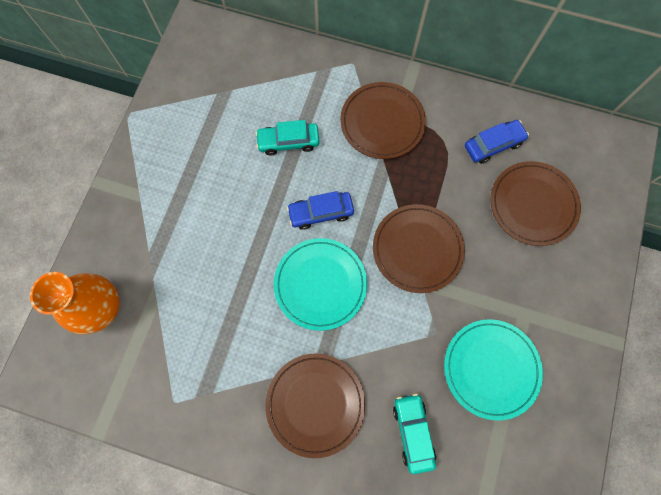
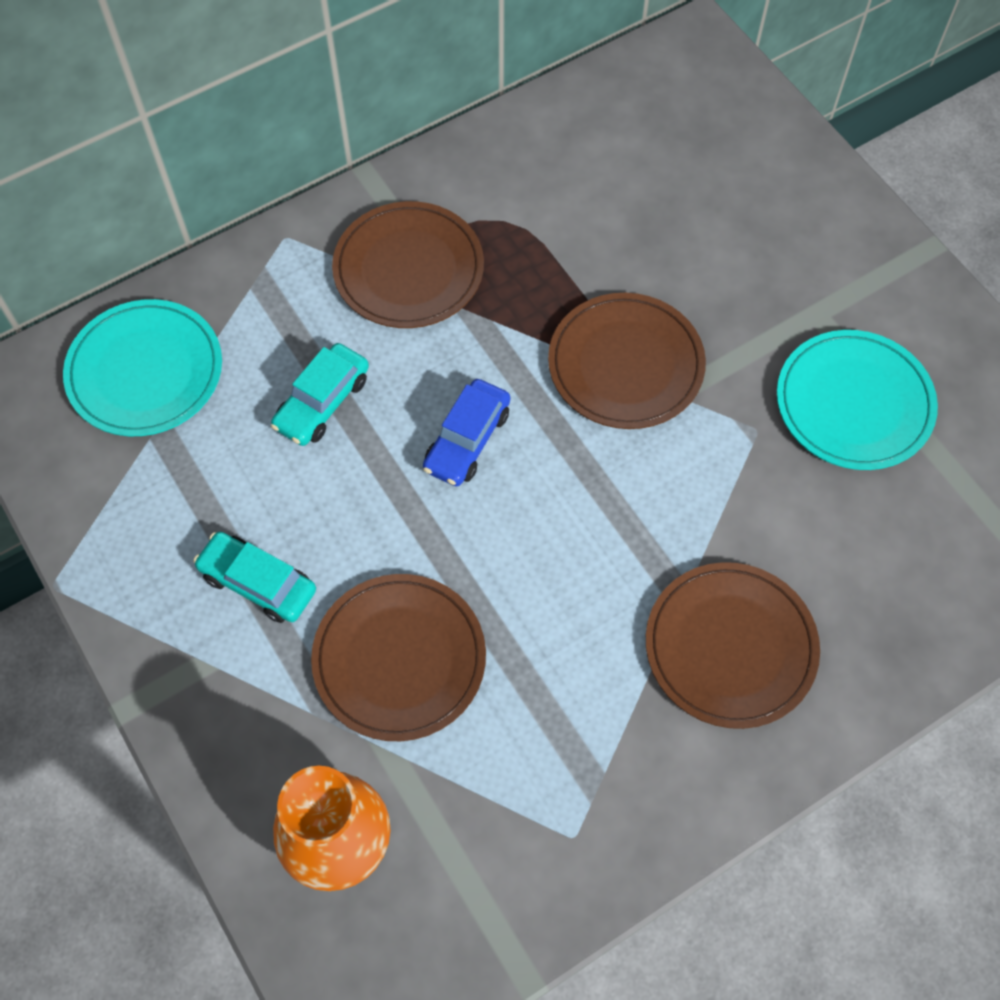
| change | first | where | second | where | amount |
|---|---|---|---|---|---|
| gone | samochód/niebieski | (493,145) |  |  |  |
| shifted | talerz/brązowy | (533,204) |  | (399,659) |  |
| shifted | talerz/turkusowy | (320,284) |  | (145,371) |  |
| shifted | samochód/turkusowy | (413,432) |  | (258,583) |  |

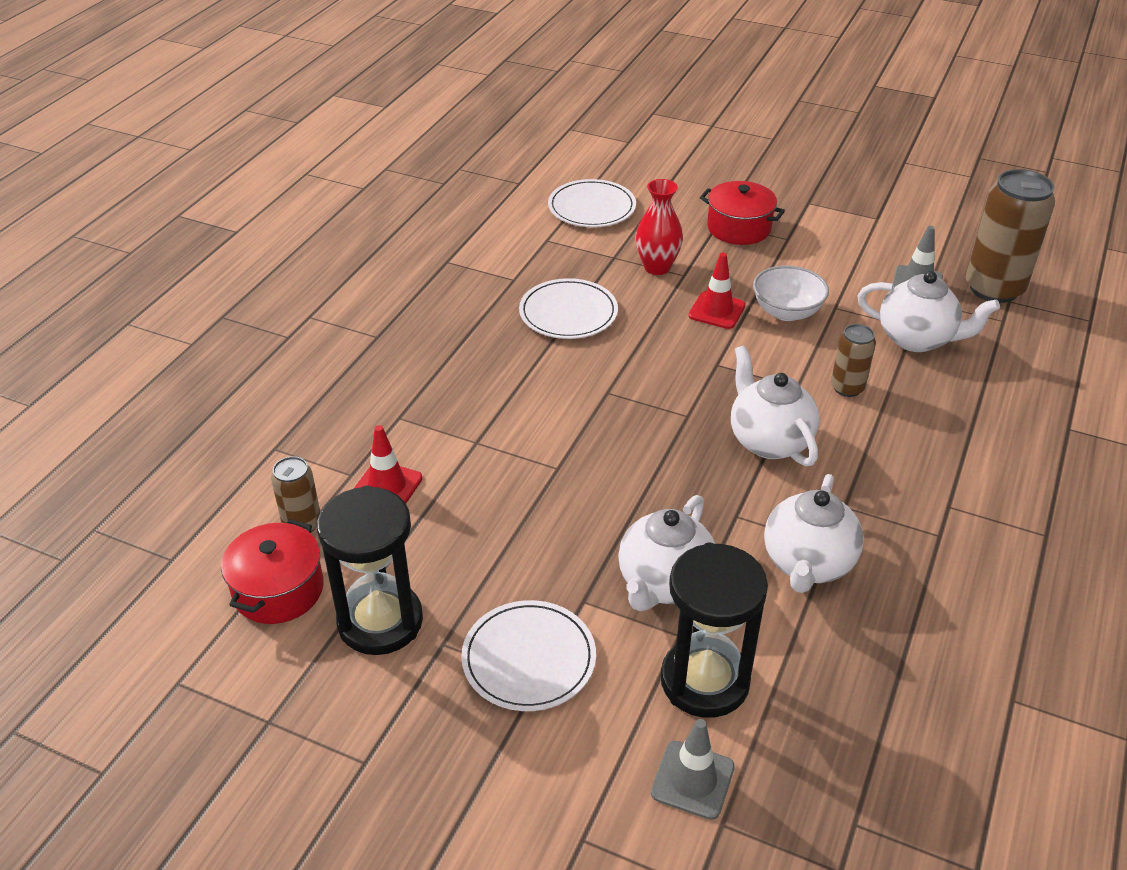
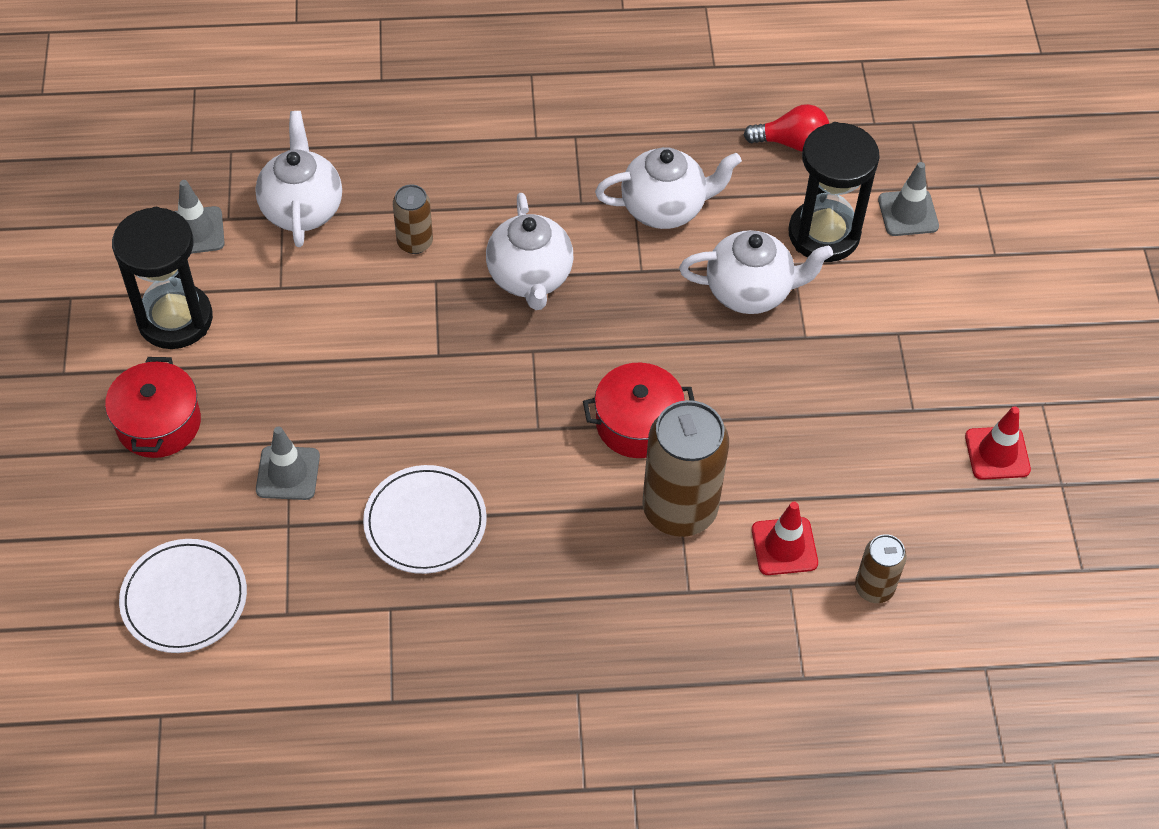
| change | first | where | second | where | amount |
|---|---|---|---|---|---|
| shifted | puszka/brązowy | (993,288) |  | (679,509) |  |
| swapped | wazon/czerwony | (657,267) | pachołek/szary | (288,473) |  |
| shifted | pachołek/czerwony | (717,310) |  | (997,453) |  |
| gone | miska/biały | (786,312) |  |  |  |
| rotated | imbryk/biały | (769,441) |  | (530,278) | 45 degrees counterclockwise |
| shifted | klepsydra/czarny | (380,621) |  | (175,319) |  |
| shifted | garnek/czerwony | (278,590) |  | (637,423) |  |
| gone | talerz/biały | (529,658) |  |  |  |
| new |  |  | żarówka/czerwony | (791,142) |  |

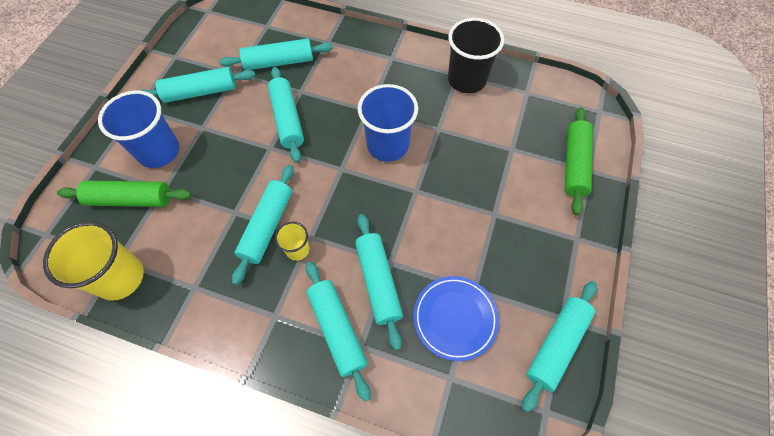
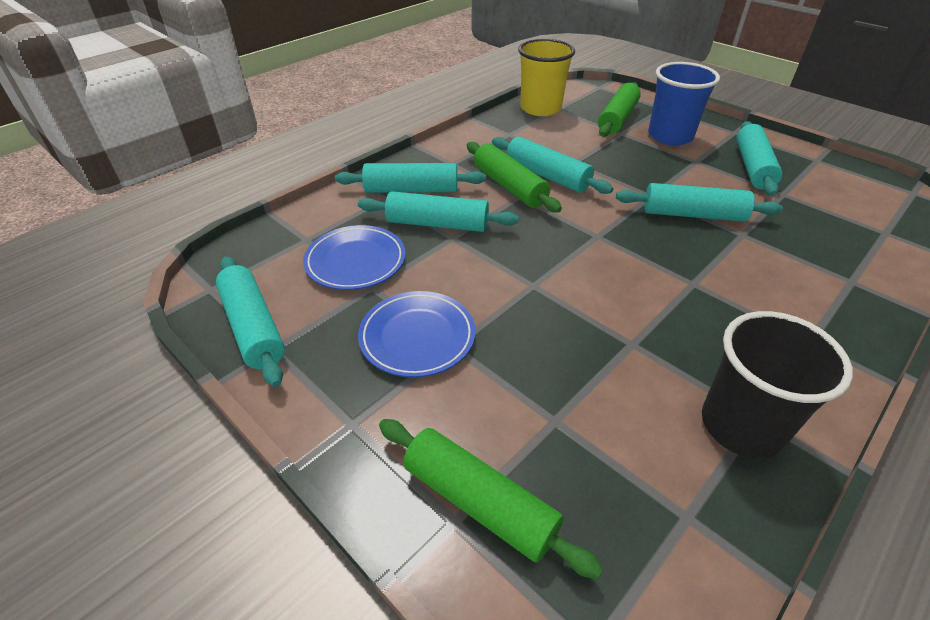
| change | first | where | second | where | amount |
|---|---|---|---|---|---|
| gone | wałek do ciasta/turkusowy | (279,62) |  |  |  |
| gone | szklanka/niebieski | (387,145) |  |  |  |
| swapped | szklanka/żółty | (297,249) | wałek do ciasta/zielony | (509,186) |  |
| new |  |  | talerz/niebieski | (417,337) |  |

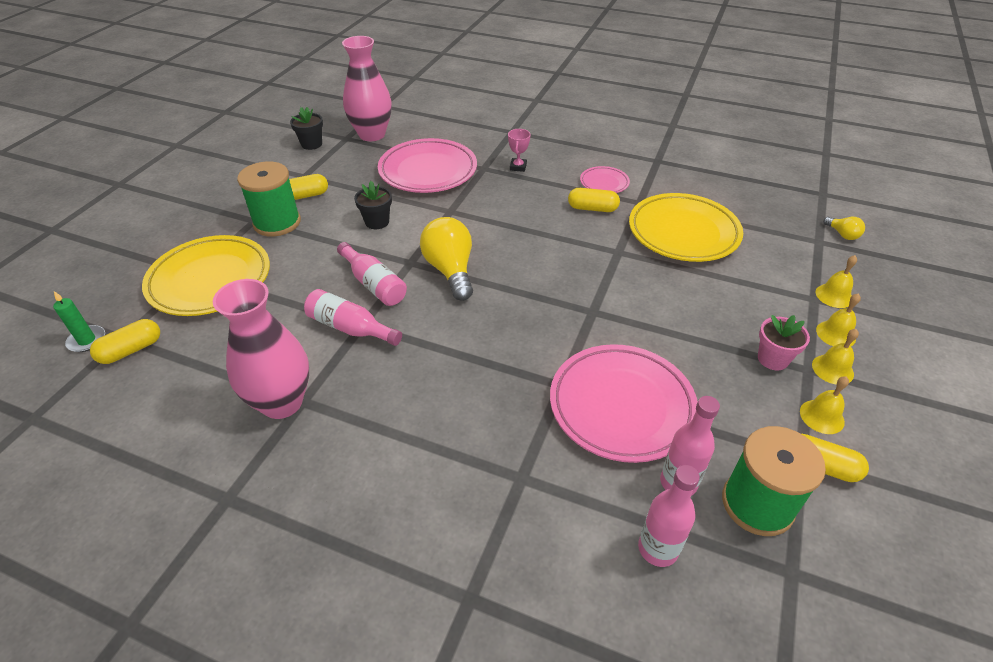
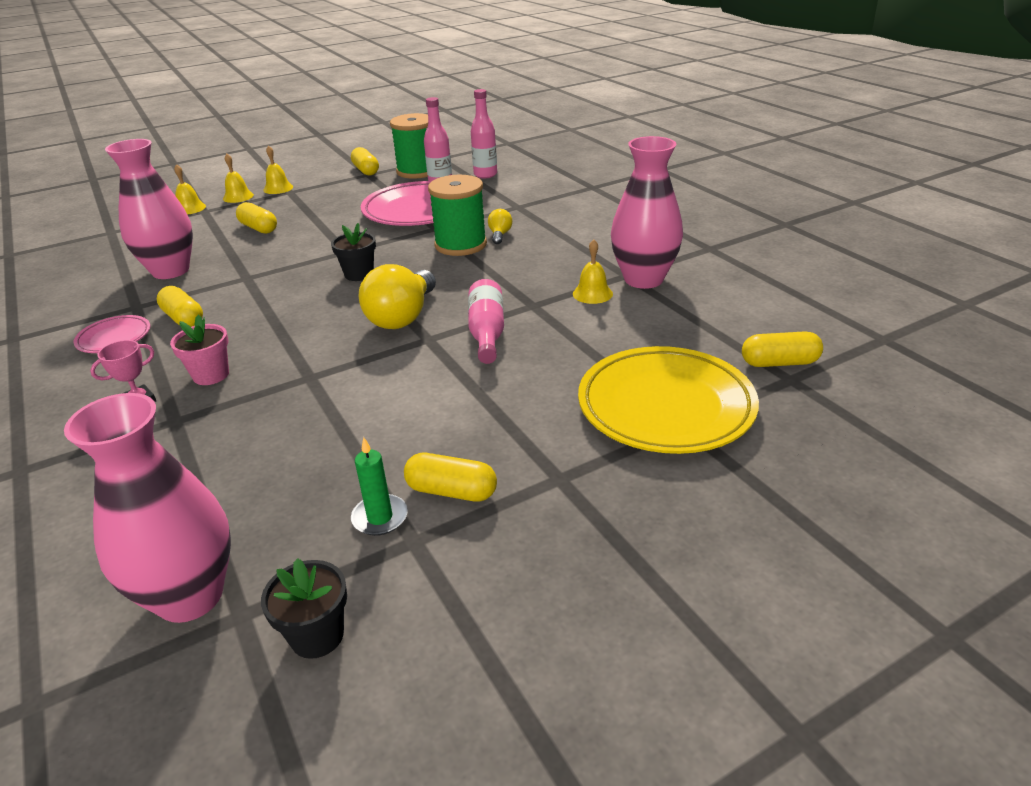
| change | first | where | second | where | amount |
|---|---|---|---|---|---|
| gone | talerz/różowy | (428,171) |  |  |  |
| shifted | szpulka/zielony | (277,223) |  | (460,245) |  |
| shifted | doniczka/czarny | (377,222) |  | (359,274) |  |
| swapped | talerz/żółty | (683,232) | wazon/różowy | (170,271) |  |
| shifted | żarówka/żółty | (842,234) |  | (500,235) |  |
| gone | butelka/różowy | (350,328) |  |  |  |
| shifted | świeca/zielony | (87,340) |  | (380,517) |  |
| shifted | doniczka/różowy | (772,359) |  | (211,375) |  |
| shifted | dzwonek/żółty | (822,416) |  | (592,293) |  |
| new |  |  | kapsułka/żółty | (258,228) |  |

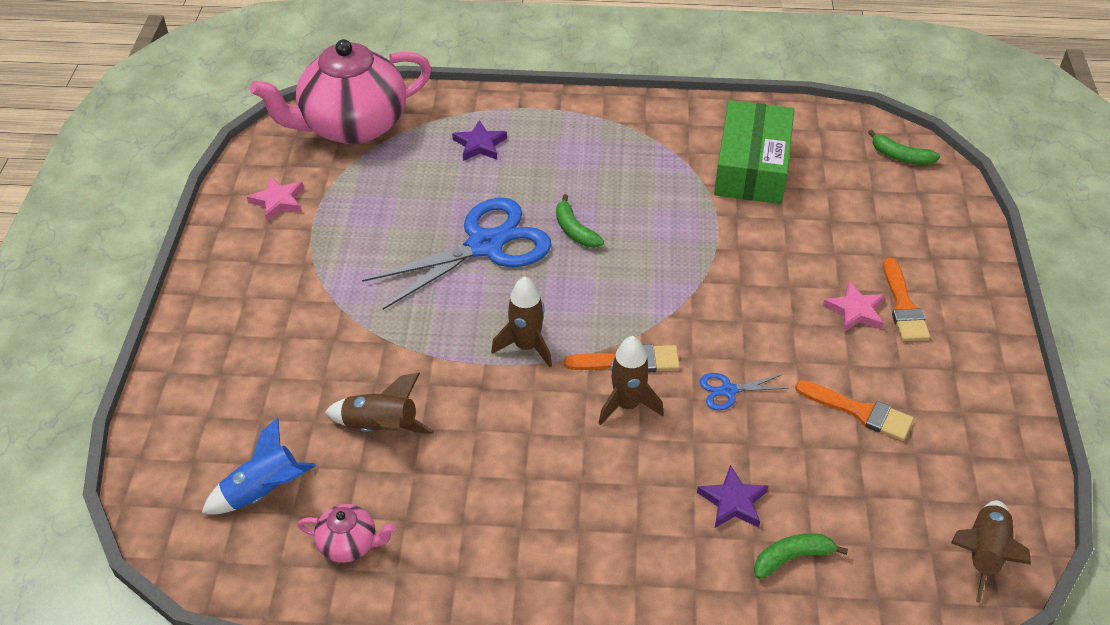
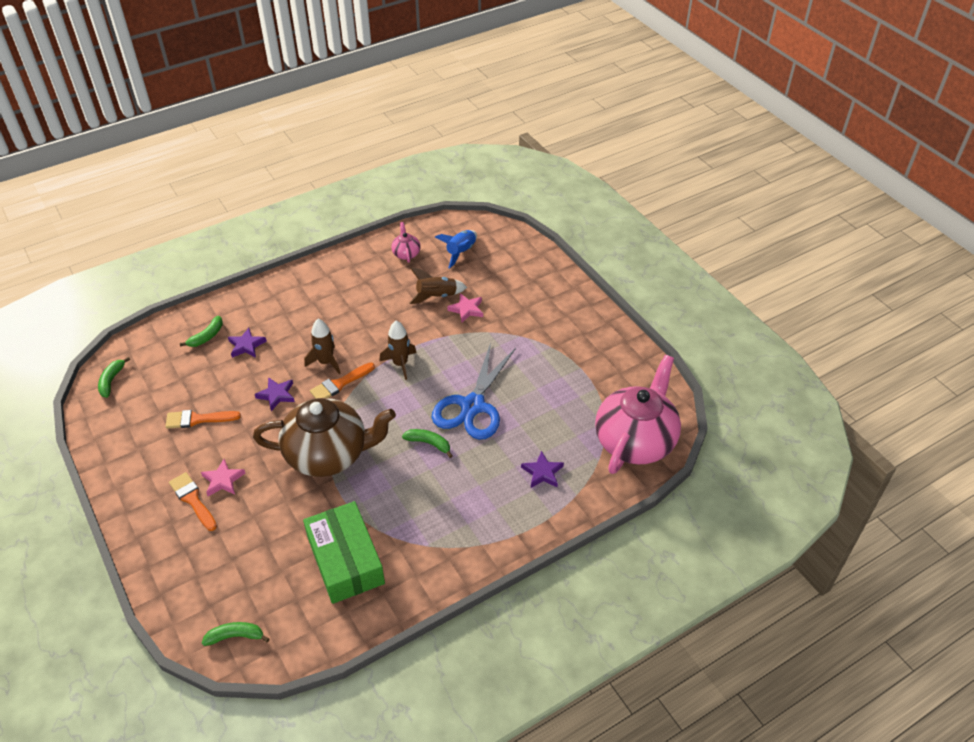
| change | first | where | second | where | amount |
|---|---|---|---|---|---|
| shifted | gwiazda/różowy | (278,201) |  | (466,309) |  |
| swapped | nożyczki/niebieski | (728,391) | gwiazda/fioletowy | (276,395) |  |
| swapped | rakieta/brązowy | (983,554) | banan/zielony | (111,381) |  |
| rotated | imbryk/różowy | (349,544) |  | (406,253) | 105 degrees clockwise |
| new |  |  | imbryk/brązowy | (328,454) |  |

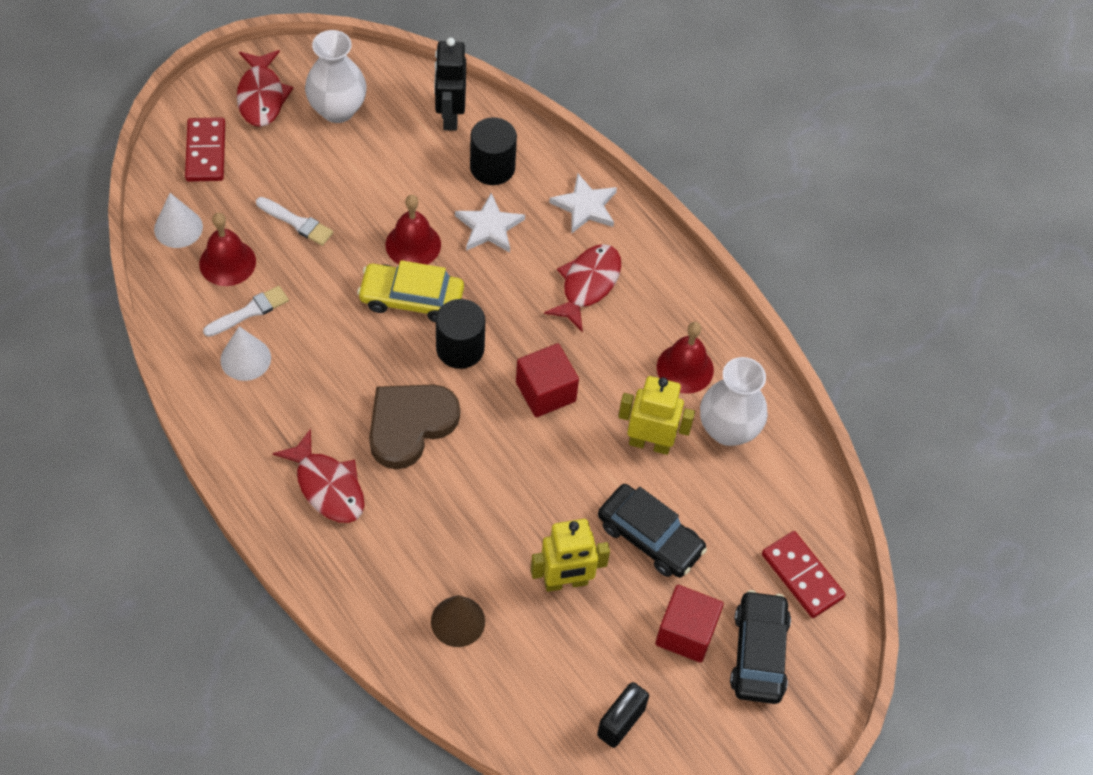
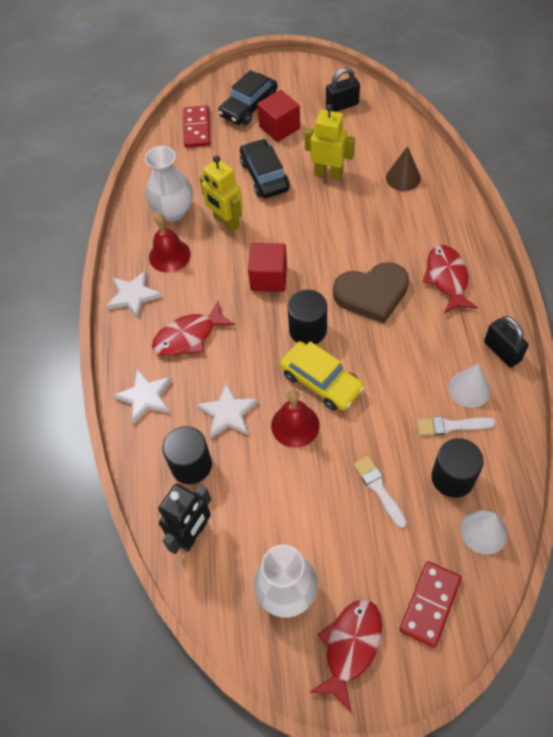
| change | first | where | second | where | amount |
|---|---|---|---|---|---|
| swapped | dzwonek/czerwony | (227,262) | walec/czarny | (452,477) |  |
| new |  |  | gwiazda/biały | (133,296) |  |
| new |  |  | kłódka/czarny | (502,351) |  |

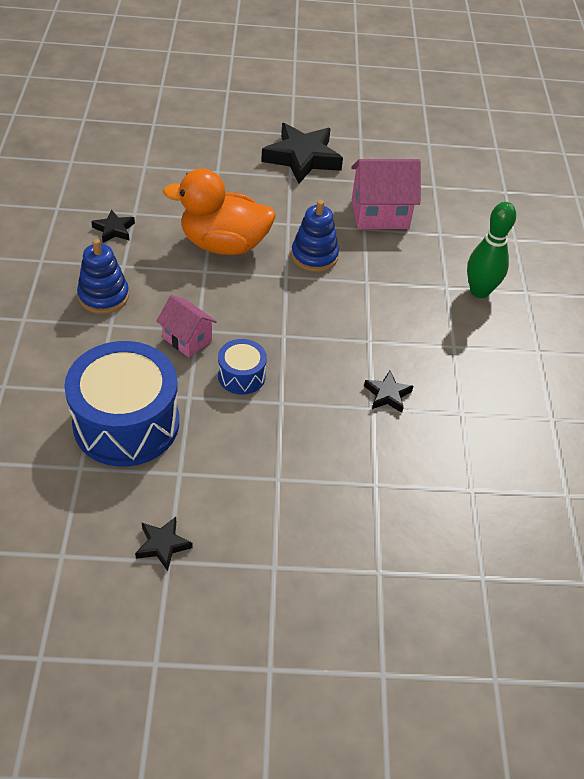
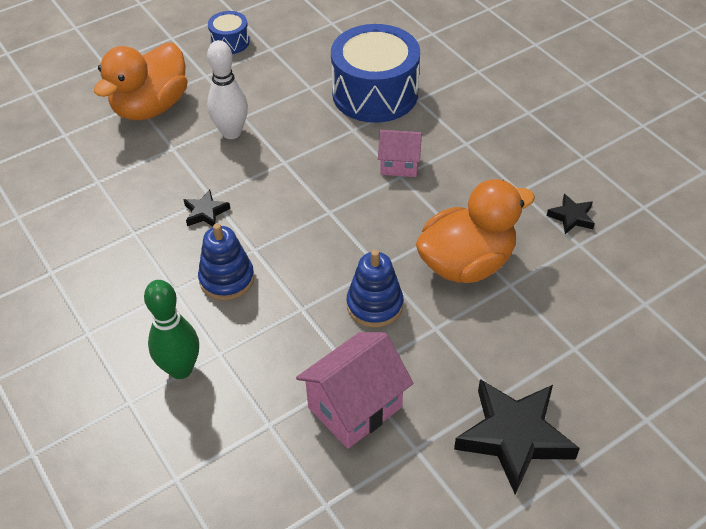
| change | first | where | second | where | amount |
|---|---|---|---|---|---|
| shifted | zabawka nakładanka/niebieski | (103,296) |  | (227,279) |  |
| shifted | bęben/niebieski | (241,376) |  | (230,42) |  |
| gone | gwiazda/czarny | (162,545) |  |  |  |
| new |  |  | kręgiel/biały | (231,132) |  |
| new |  |  | kaczka/pomarańczowy | (151,107) |  |

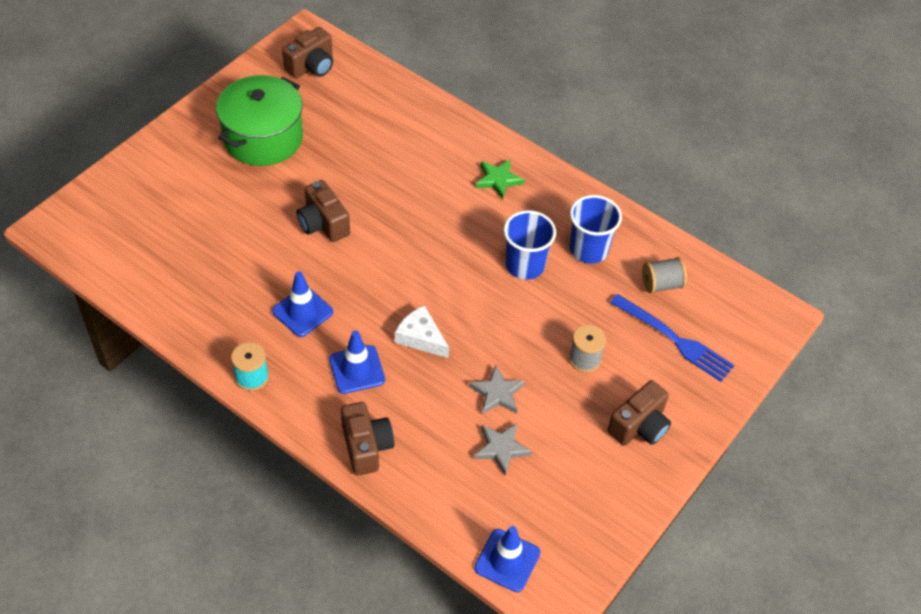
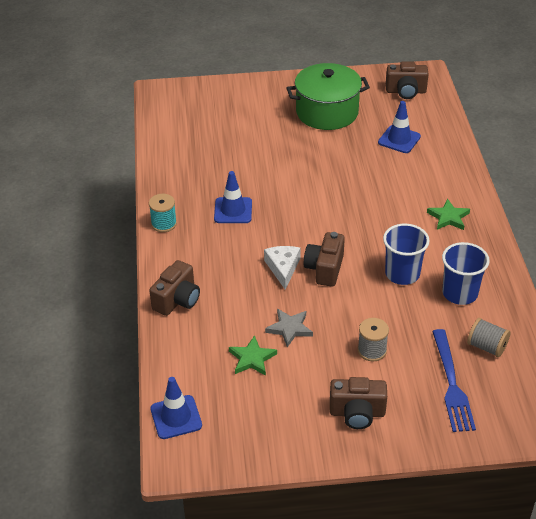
| change | first | where | second | where | amount |
|---|---|---|---|---|---|
| shifted | aparat fotograficzny/brązowy | (323,224) |  | (324,269) |  |
| shifted | pachołek/niebieski | (357,369) |  | (399,139) |  |
| repainted | gwiazda/szary | (501,449) | gwiazda/zielony | (252,358) |  |

